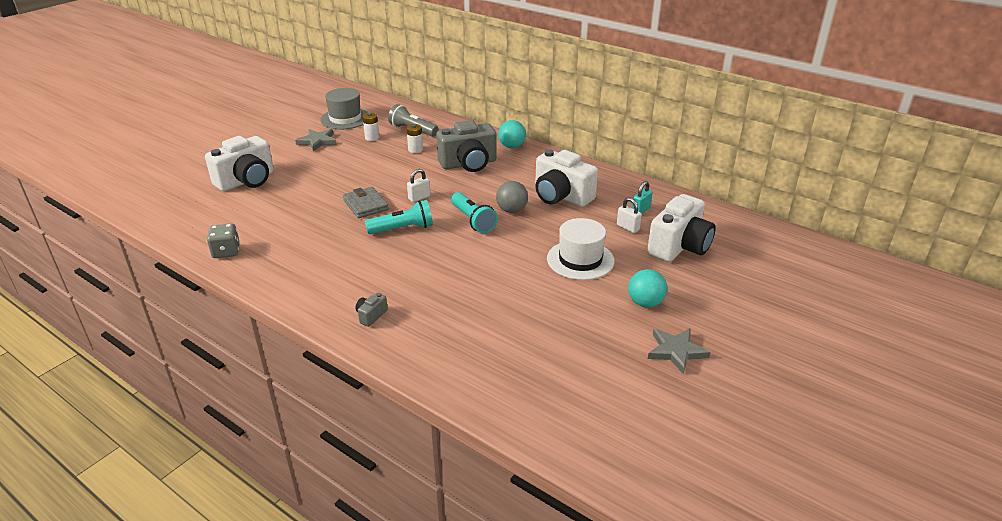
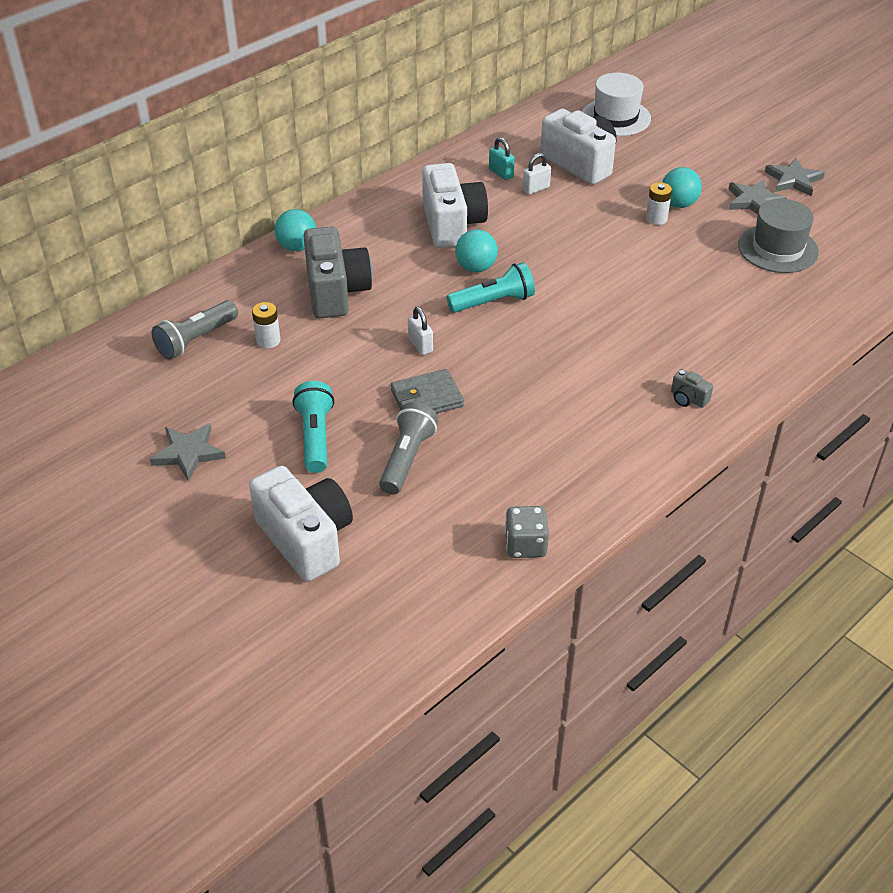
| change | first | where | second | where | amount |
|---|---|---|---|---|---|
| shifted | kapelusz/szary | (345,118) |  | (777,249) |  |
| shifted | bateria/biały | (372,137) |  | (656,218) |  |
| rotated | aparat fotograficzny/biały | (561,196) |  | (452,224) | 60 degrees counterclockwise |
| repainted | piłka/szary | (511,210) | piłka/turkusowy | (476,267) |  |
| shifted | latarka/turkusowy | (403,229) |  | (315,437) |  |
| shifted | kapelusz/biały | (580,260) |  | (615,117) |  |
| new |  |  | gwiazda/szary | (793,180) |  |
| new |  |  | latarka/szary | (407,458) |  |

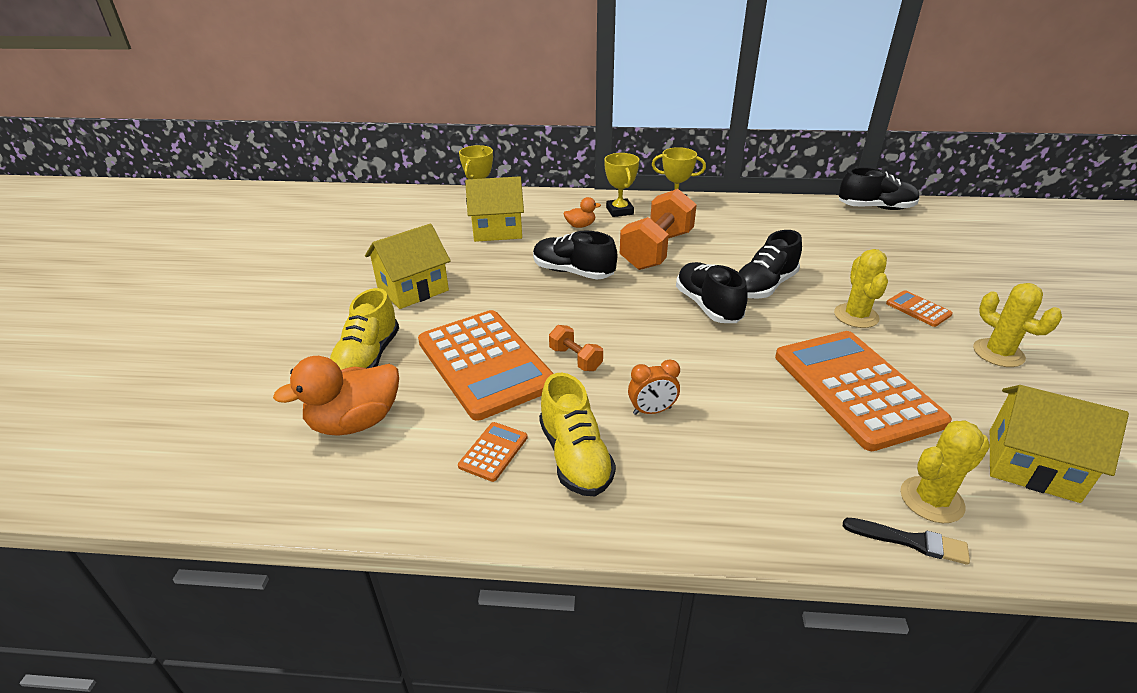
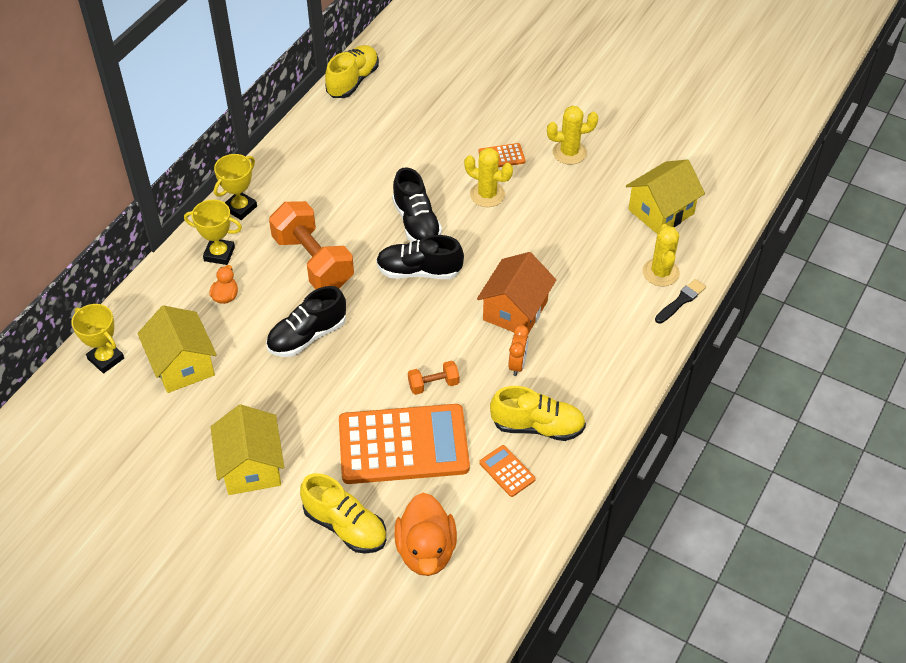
| change | first | where | second | where | amount |
|---|---|---|---|---|---|
| repainted | but/czarny | (875,208) | but/żółty | (353,81) |  |
| rotated | domek/żółty | (497,230) |  | (182,365) | 45 degrees counterclockwise |
| gone | kalkulator/pomarańczowy | (856,388) |  |  |  |
| new |  |  | domek/pomarańczowy | (515,310) |  |

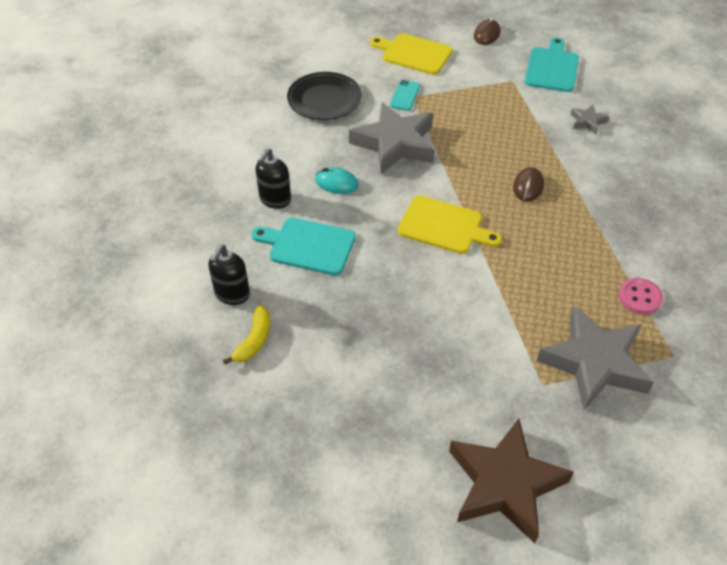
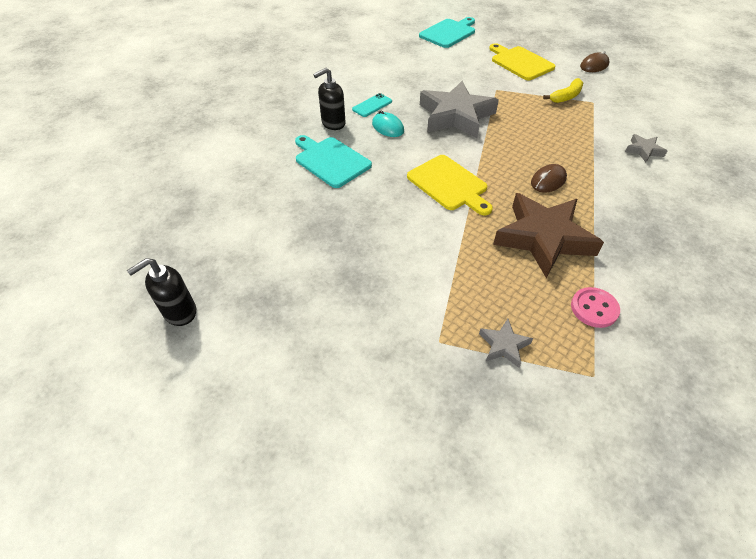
| change | first | where | second | where | amount |
|---|---|---|---|---|---|
| shifted | deska do krojenia/turkusowy | (552,68) |  | (449,33) |  |
| gone | talerz/czarny | (324,100) |  |  |  |
| shifted | telefon/turkusowy | (405,95) |  | (372,105) |  |
| shifted | dozownik mydła/czarny | (232,294) |  | (180,312) |  |
| shifted | banan/żółty | (254,340) |  | (566,96) |  |
| scaled | gwiazda/szary | (594,363) |  | (504,345) | x0.44 |
| shifted | gwiazda/brązowy | (505,484) |  | (543,238) |  |

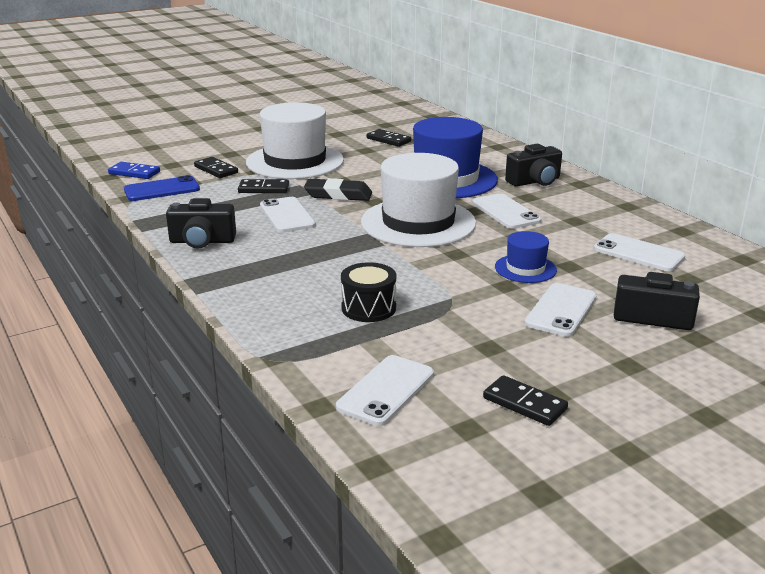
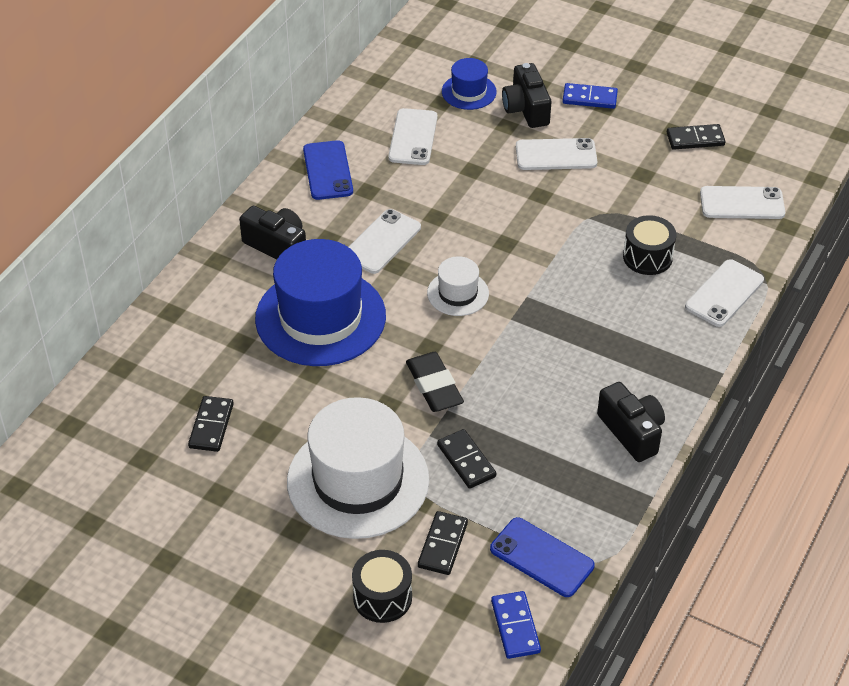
| change | first | where | second | where | amount |
|---|---|---|---|---|---|
| scaled | kapelusz/biały | (418,222) |  | (458,293) | x0.48 |
| shifted | telefon/biały | (287,215) |  | (724,293) |  |
| shifted | kapelusz/niebieski | (525,268) |  | (469,92) |  |
| rotated | kostka domina/czarny | (524,404) |  | (695,139) | 75 degrees clockwise |
| new |  |  | kostka domina/niebieski | (589,98) |  |
| new |  |  | telefon/niebieski | (328,170) |  |
| new |  |  | bęben/czarny | (382,597) |  |

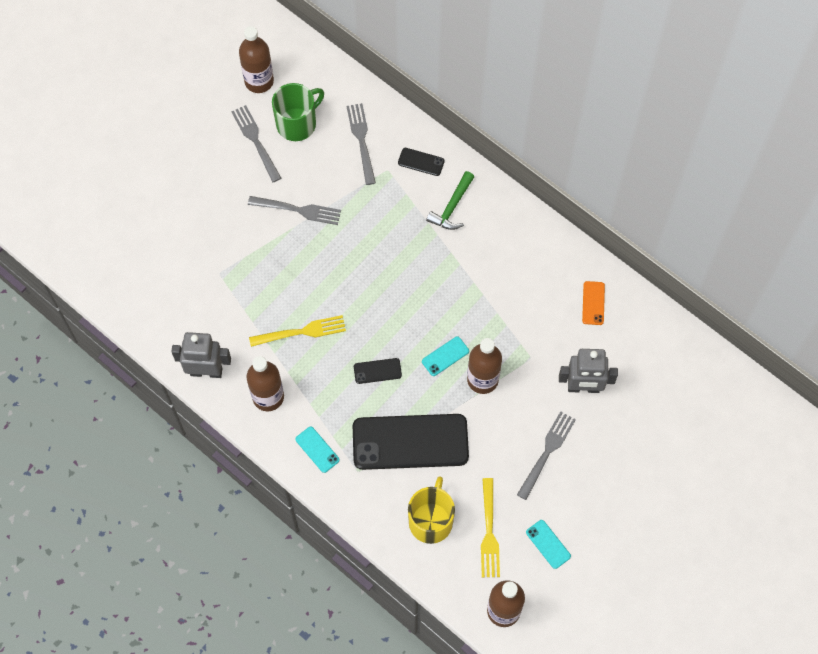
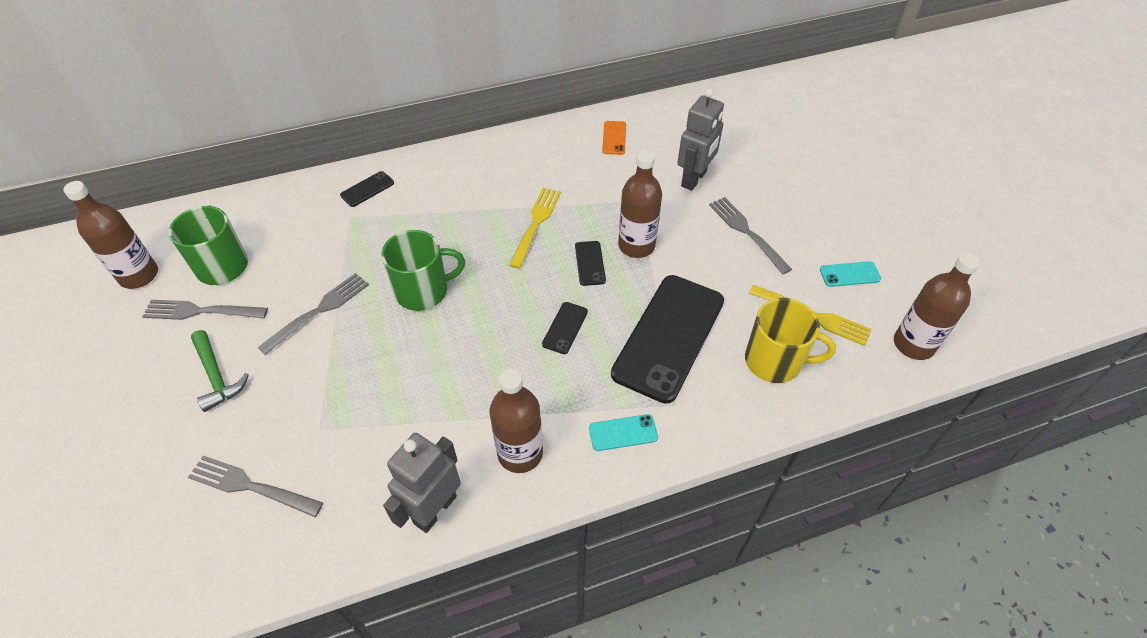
| change | first | where | second | where | amount |
|---|---|---|---|---|---|
| shifted | widelec/szary | (361,141) |  | (251,486) |  |
| shifted | młotek/zielony | (452,207) |  | (217,376) |  |
| rotated | telefon/pomarańczowy | (593,303) |  | (614,138) | 60 degrees clockwise |
| shifted | widelec/żółty | (301,332) |  | (535,224) |  |
| repainted | telefon/turkusowy | (445,356) | telefon/czarny | (590,263) |  |
| rotated | kubek/żółty | (431,520) |  | (774,361) | 150 degrees clockwise |
| new |  |  | kubek/zielony | (423,291) |  |

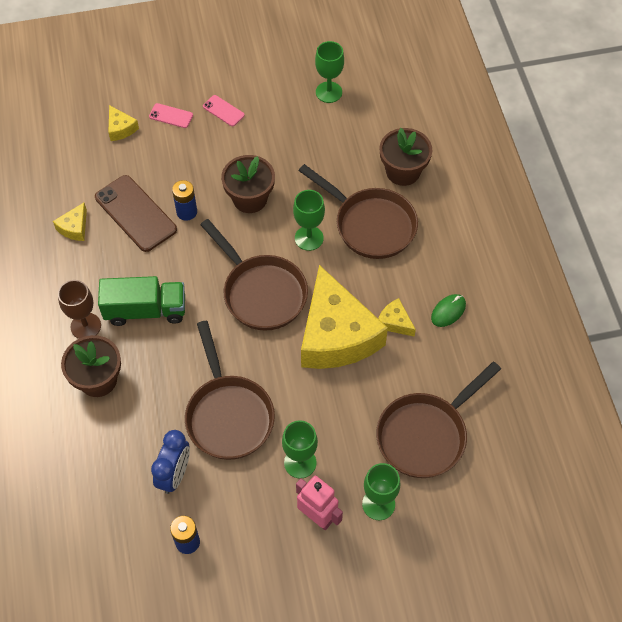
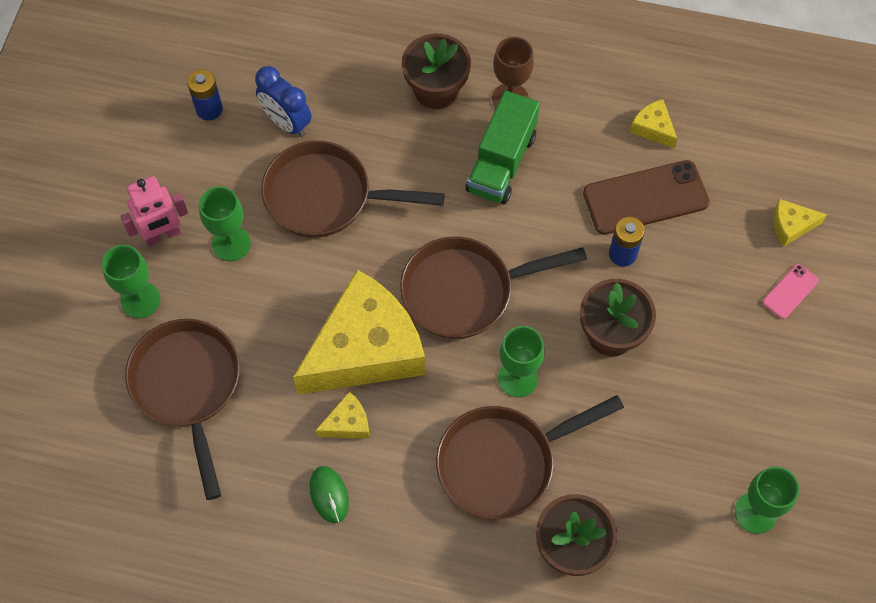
| change | first | where | second | where | amount |
|---|---|---|---|---|---|
| gone | telefon/różowy | (223,111) |  |  |  |
| rotated | ser/żółty | (336,335) |  | (365,349) | 135 degrees clockwise |

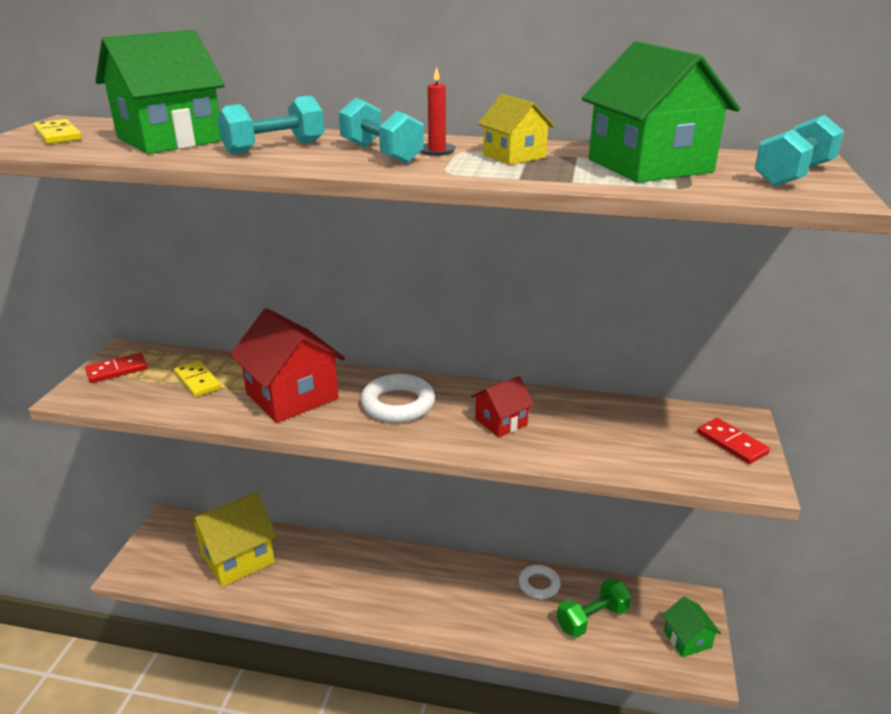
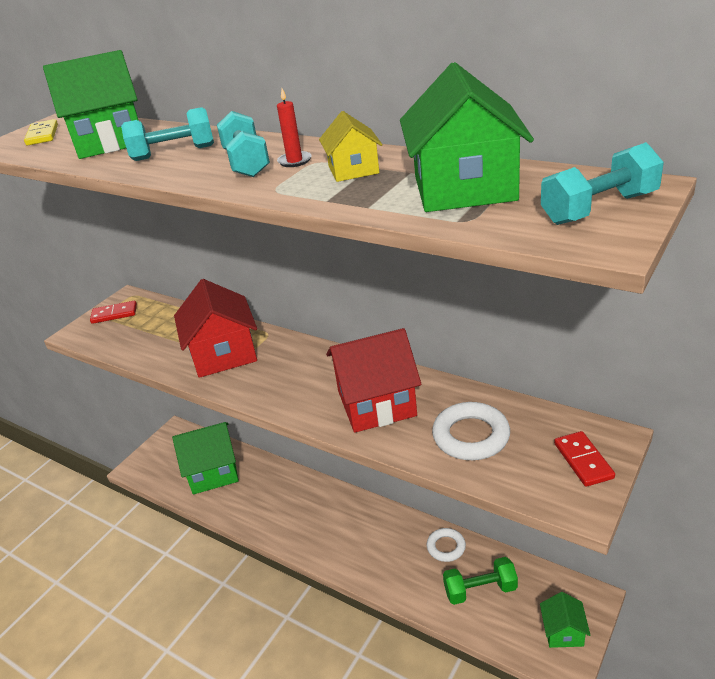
| change | first | where | second | where | amount |
|---|---|---|---|---|---|
| gone | kostka domina/żółty | (197,381) |  |  |  |
| shifted | pierścień/biały | (398,404) |  | (471,436) |  |
| scaled | domek/czerwony | (501,422) |  | (376,403) | x1.88 |
| repainted | domek/żółty | (237,557) | domek/zielony | (213,471) |  |

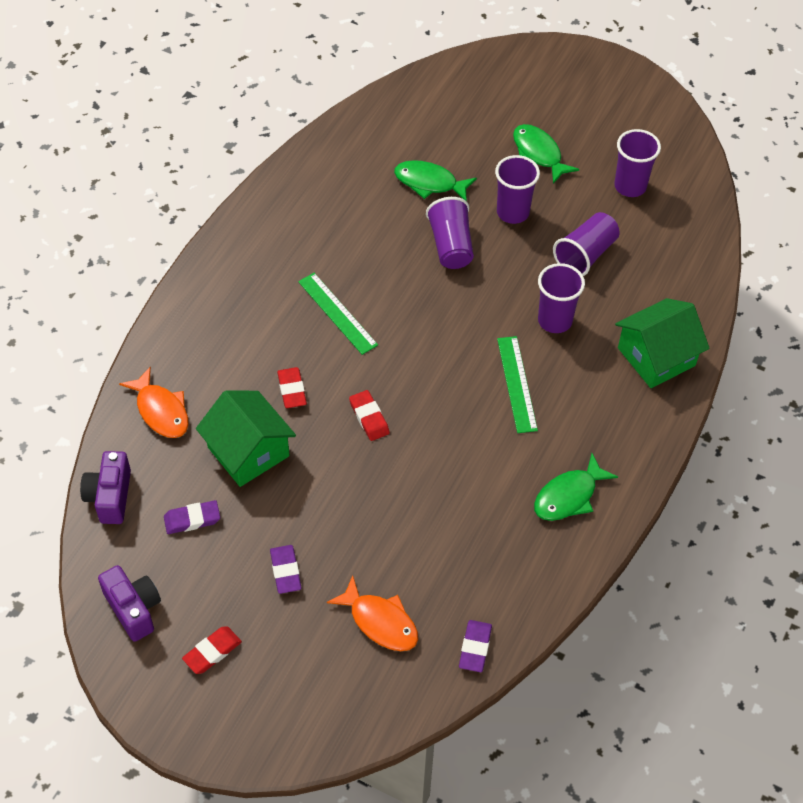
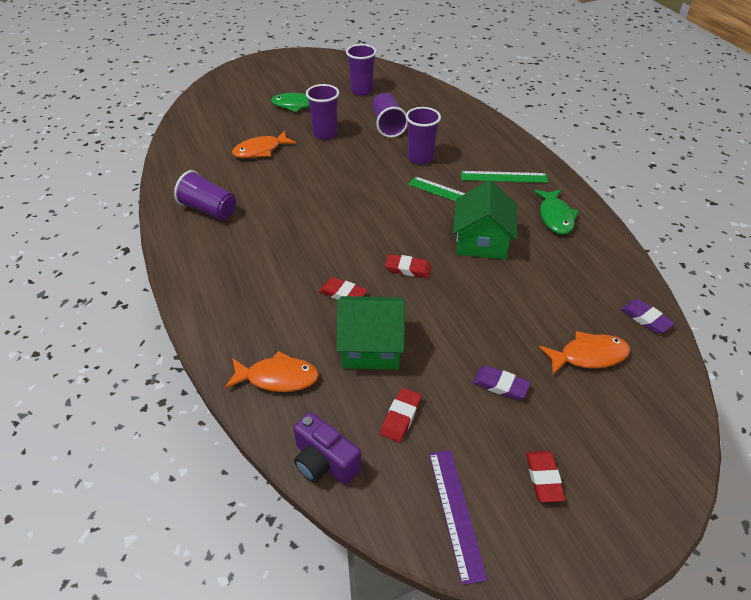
| change | first | where | second | where | amount |
|---|---|---|---|---|---|
| repainted | ryba/zielony | (429,183) | ryba/pomarańczowy | (260,150) |  |
| shifted | szklanka/fioletowy | (451,245) |  | (209,209) |  |
| shifted | linijka/zielony | (337,313) |  | (504,177) |  |
| shifted | domek/zielony | (656,357) |  | (481,241) |  |
| repainted | gumka do mazania/fioletowy | (192,519) | gumka do mazania/czerwony | (401,417) |  |
| swapped | aparat fotograficzny/fioletowy | (134,609) | linijka/fioletowy | (456,513) |  |

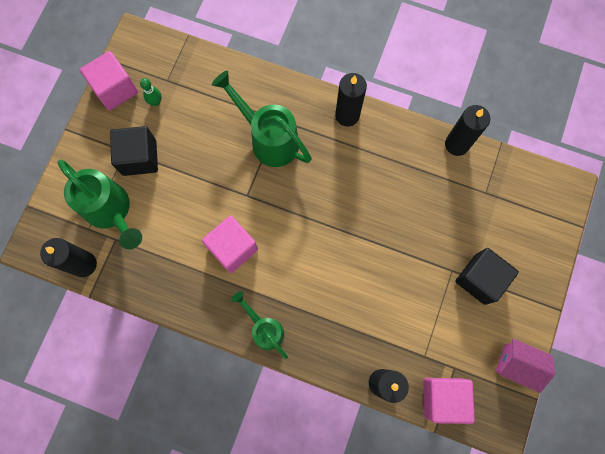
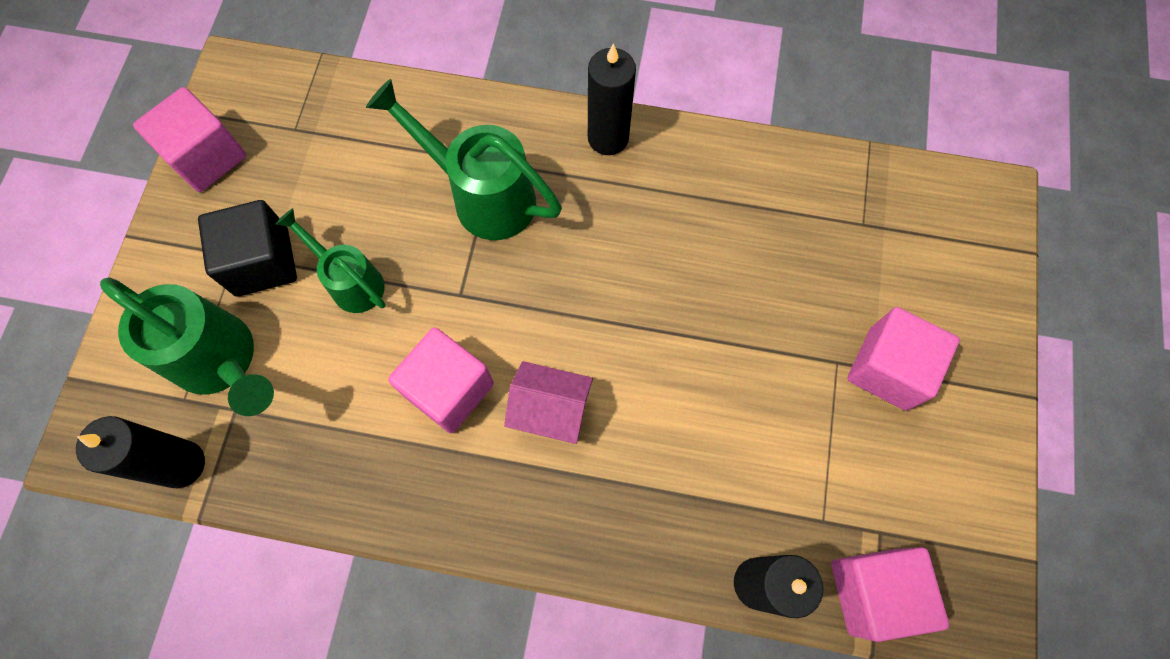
| change | first | where | second | where | amount |
|---|---|---|---|---|---|
| gone | kręgiel/zielony | (156,102) |  |  |  |
| gone | świeca/czarny | (457,144) |  |  |  |
| repainted | sześcian/czarny | (480,279) | sześcian/różowy | (888,368) |  |
| shifted | konewka/zielony | (264,328) |  | (350,281) |  |
| shifted | domek/różowy | (517,365) |  | (550,411) |  |

